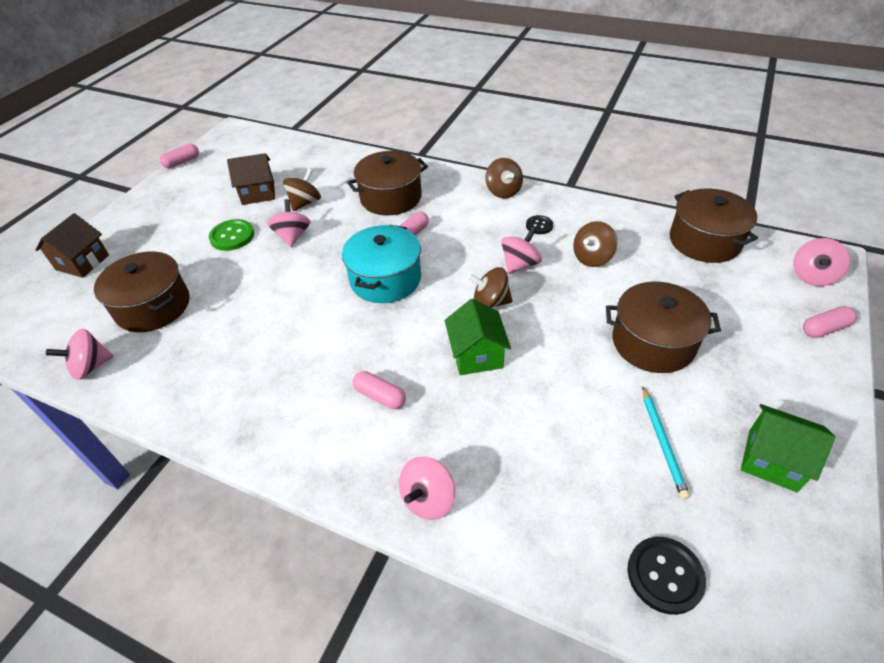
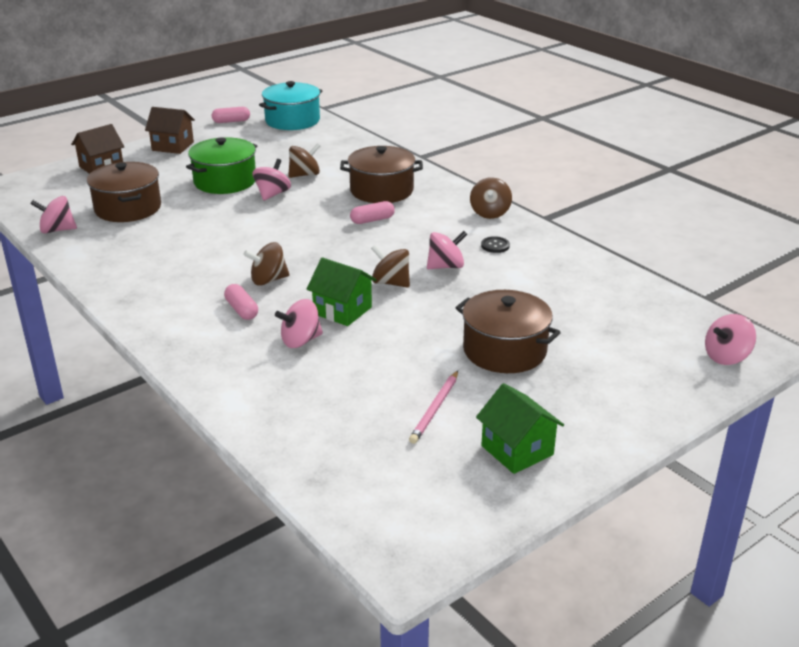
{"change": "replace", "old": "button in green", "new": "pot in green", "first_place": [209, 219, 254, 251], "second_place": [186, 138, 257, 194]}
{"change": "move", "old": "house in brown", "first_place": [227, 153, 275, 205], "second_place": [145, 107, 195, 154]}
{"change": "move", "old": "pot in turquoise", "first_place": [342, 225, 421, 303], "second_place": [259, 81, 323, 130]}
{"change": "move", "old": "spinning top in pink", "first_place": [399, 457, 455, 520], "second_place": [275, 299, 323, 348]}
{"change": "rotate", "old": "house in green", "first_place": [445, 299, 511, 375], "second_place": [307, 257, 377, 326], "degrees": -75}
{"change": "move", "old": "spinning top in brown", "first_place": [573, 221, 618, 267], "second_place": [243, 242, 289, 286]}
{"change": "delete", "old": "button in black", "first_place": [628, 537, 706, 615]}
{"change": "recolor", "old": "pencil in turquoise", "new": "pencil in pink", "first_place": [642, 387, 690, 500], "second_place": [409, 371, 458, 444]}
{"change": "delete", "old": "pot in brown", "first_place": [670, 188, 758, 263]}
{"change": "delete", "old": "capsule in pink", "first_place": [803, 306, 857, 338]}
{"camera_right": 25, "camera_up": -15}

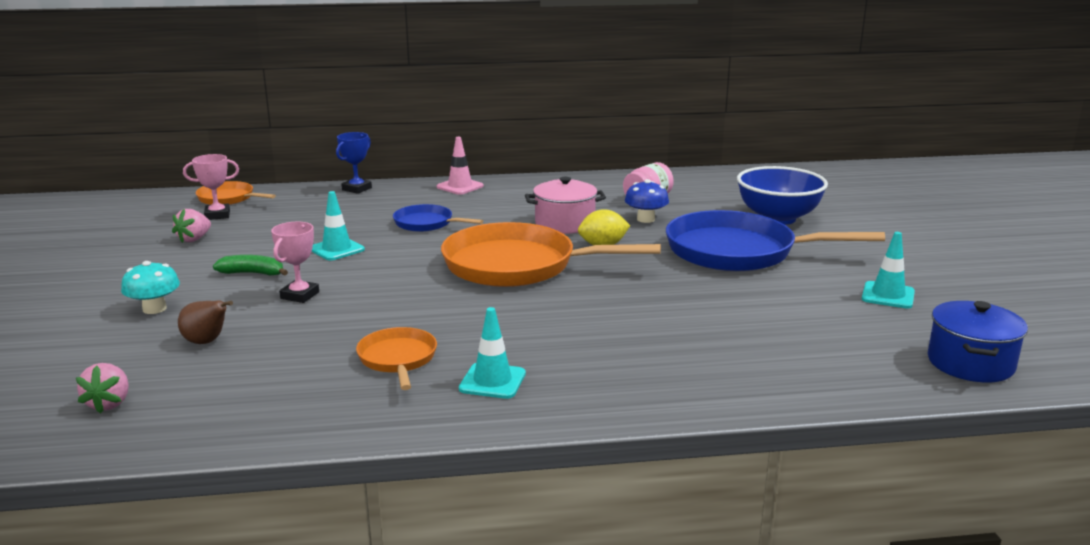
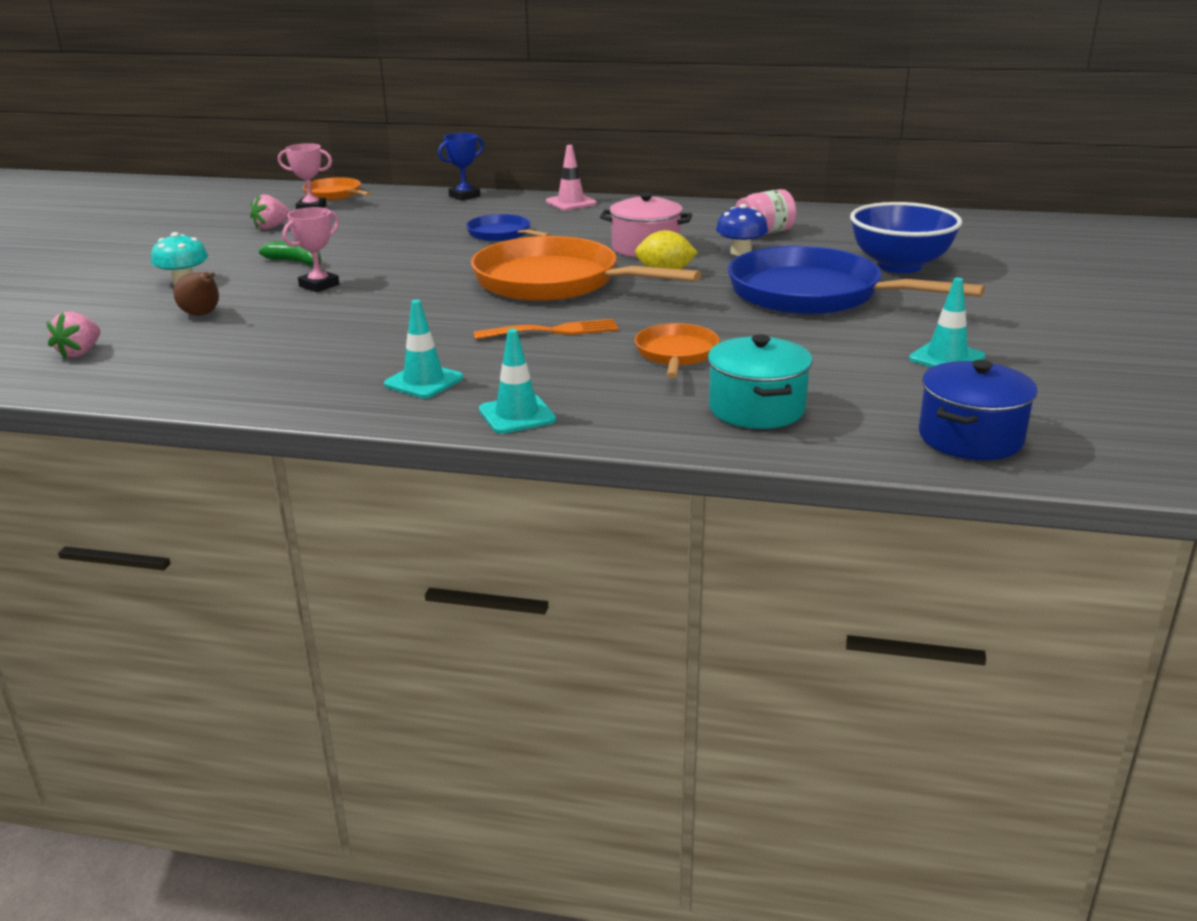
{"change": "move", "old": "traffic cone in turquoise", "first_place": [312, 191, 365, 260], "second_place": [479, 329, 556, 434]}
{"change": "move", "old": "pan in orange", "first_place": [356, 327, 437, 390], "second_place": [635, 323, 720, 378]}
{"change": "insert", "new": "fork in orange", "second_place": [474, 319, 619, 340]}
{"change": "insert", "new": "pot in turquoise", "second_place": [708, 334, 813, 429]}
{"camera_right": 20, "camera_up": 5}

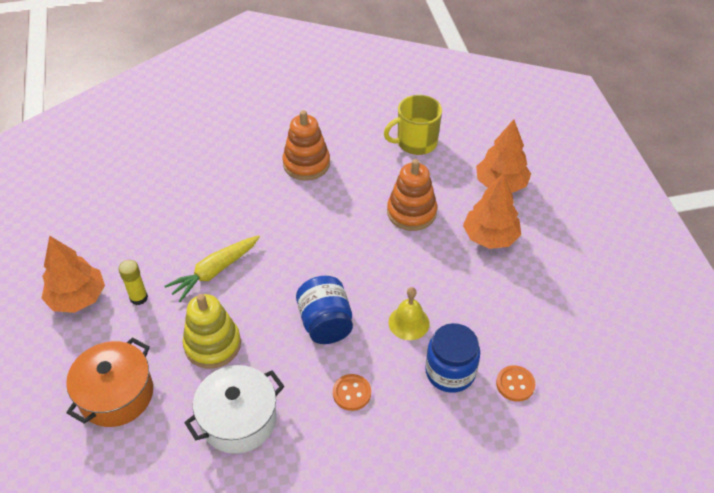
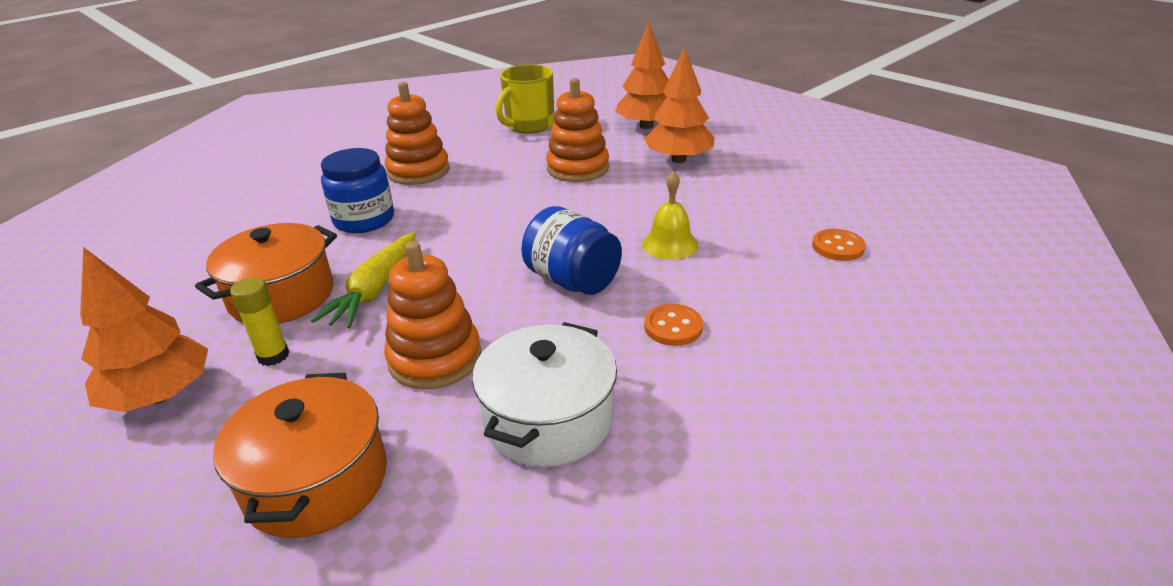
{"change": "recolor", "old": "stacking toy in yellow", "new": "stacking toy in orange", "first_place": [182, 294, 241, 369], "second_place": [384, 241, 481, 390]}
{"change": "move", "old": "jar in blue", "first_place": [425, 323, 480, 393], "second_place": [321, 148, 394, 233]}
{"change": "insert", "new": "pot in orange", "second_place": [195, 223, 337, 324]}
{"camera_right": -30, "camera_up": -15}

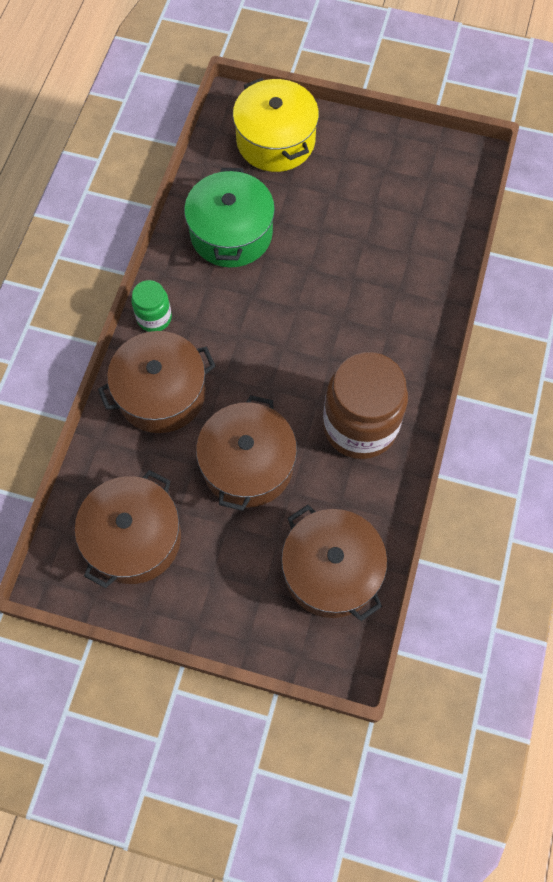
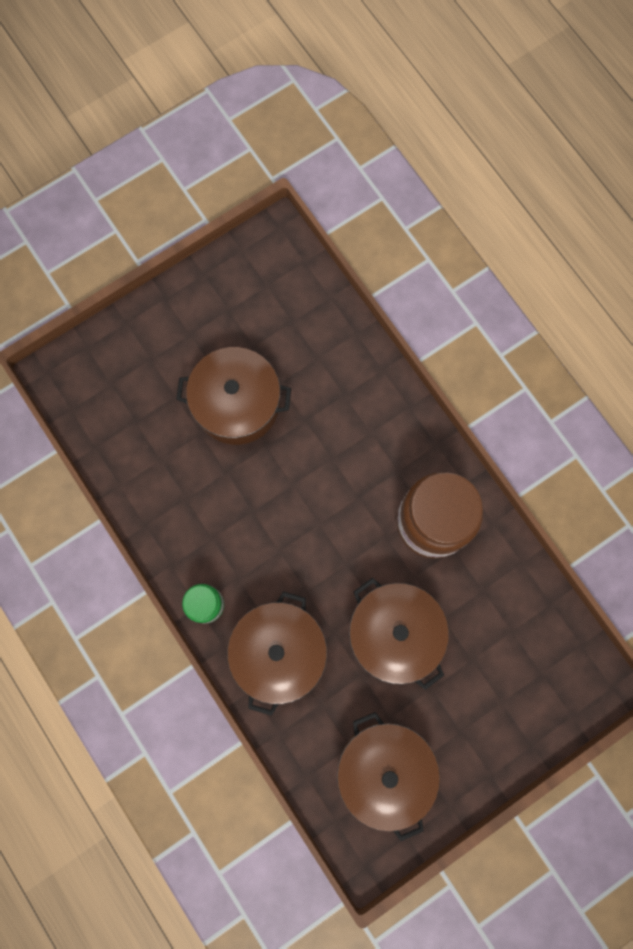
{"change": "delete", "old": "pot in green", "first_place": [184, 168, 275, 268]}
{"change": "delete", "old": "pot in yellow", "first_place": [233, 78, 319, 172]}
{"change": "move", "old": "pot in brown", "first_place": [281, 505, 387, 621], "second_place": [176, 347, 291, 445]}
{"camera_right": -50, "camera_up": 10}

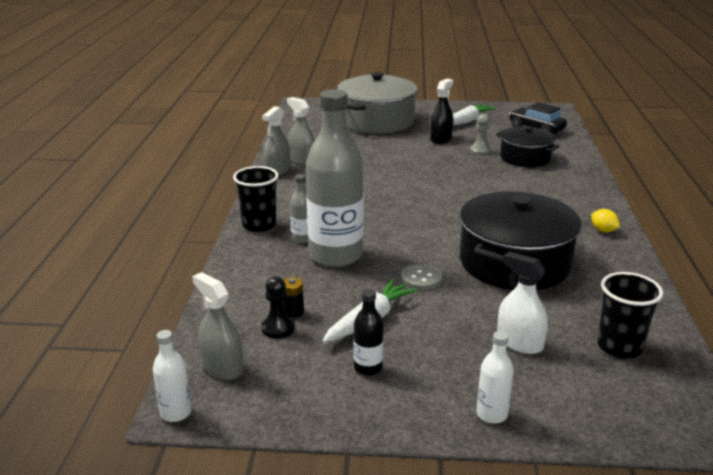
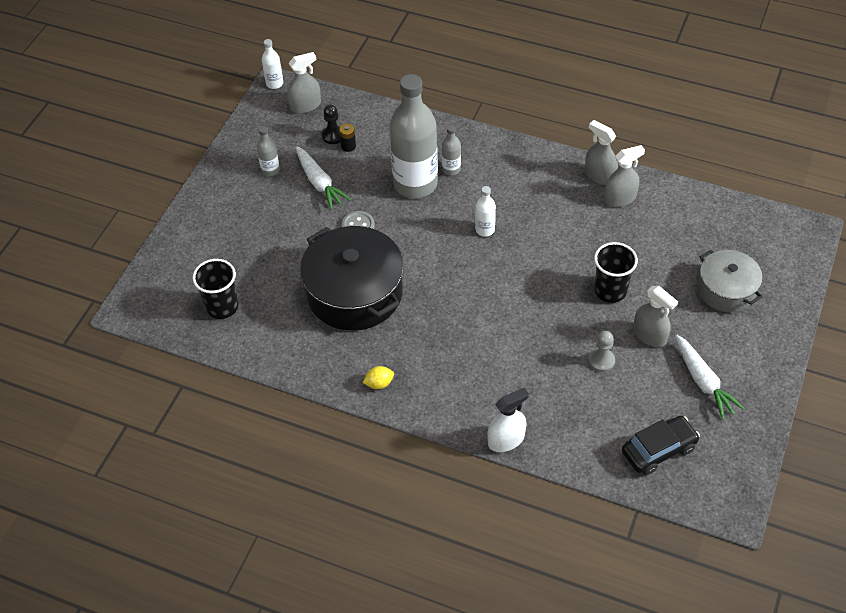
{"change": "move", "old": "cup in black", "first_place": [233, 166, 279, 232], "second_place": [594, 242, 638, 303]}
{"change": "resize", "old": "pot in grey", "first_place": [337, 72, 418, 134], "second_place": [698, 250, 763, 312], "factor": 0.6}
{"change": "recolor", "old": "bottle in black", "new": "bottle in grey", "first_place": [354, 289, 384, 376], "second_place": [257, 126, 280, 176]}
{"change": "recolor", "old": "spray bottle in black", "new": "spray bottle in grey", "first_place": [430, 79, 453, 144], "second_place": [633, 286, 678, 348]}
{"change": "move", "old": "bottle in white", "first_place": [476, 331, 514, 424], "second_place": [475, 186, 496, 237]}
{"change": "delete", "old": "pot in black", "first_place": [496, 126, 560, 167]}
{"change": "move", "old": "spray bottle in white", "first_place": [497, 252, 548, 354], "second_place": [487, 388, 529, 452]}
{"camera_right": 110, "camera_up": 25}

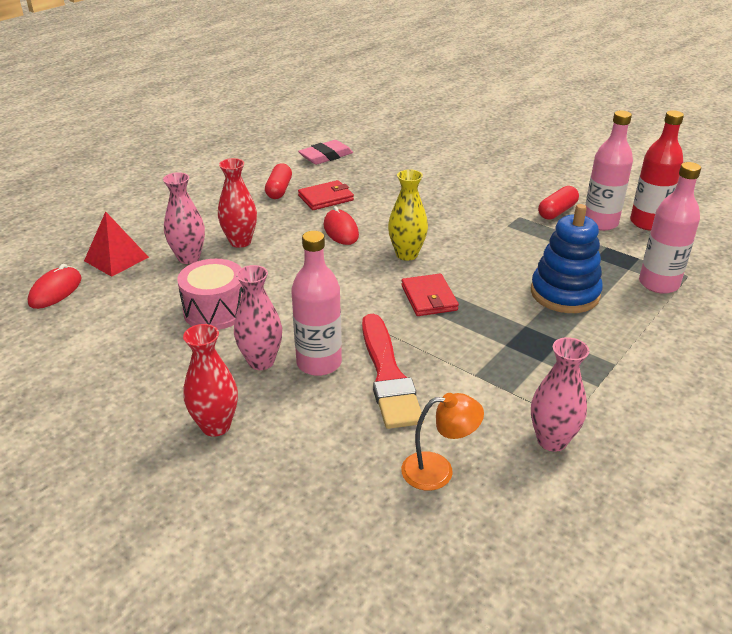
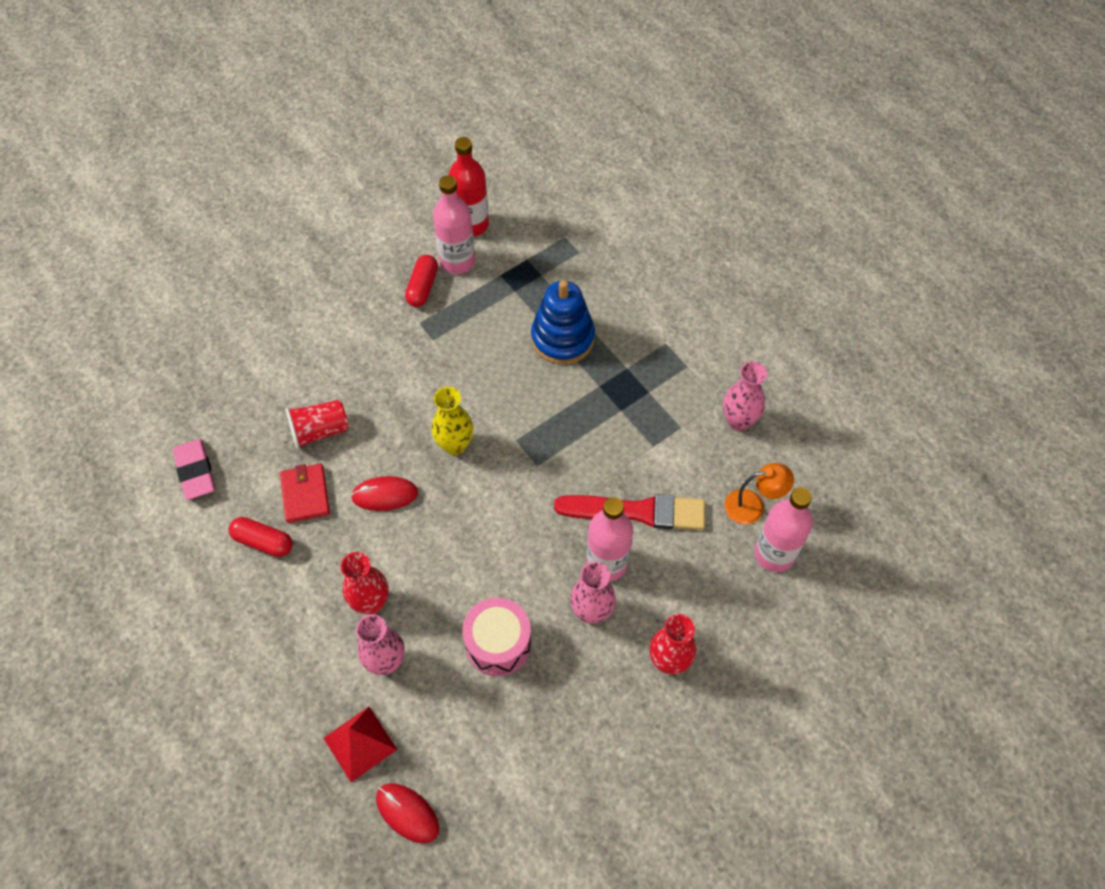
{"change": "delete", "old": "wallet in red", "first_place": [401, 274, 459, 316]}
{"change": "rotate", "old": "lamp in orange", "first_place": [401, 393, 484, 491], "second_place": [725, 463, 794, 524], "degrees": 75}
{"change": "rotate", "old": "capsule in red", "first_place": [538, 186, 579, 220], "second_place": [405, 255, 438, 307], "degrees": 45}
{"change": "move", "old": "bottle in pink", "first_place": [639, 162, 701, 294], "second_place": [754, 487, 813, 572]}
{"change": "insert", "new": "cup in red", "second_place": [286, 400, 349, 449]}
{"camera_right": -75, "camera_up": 25}

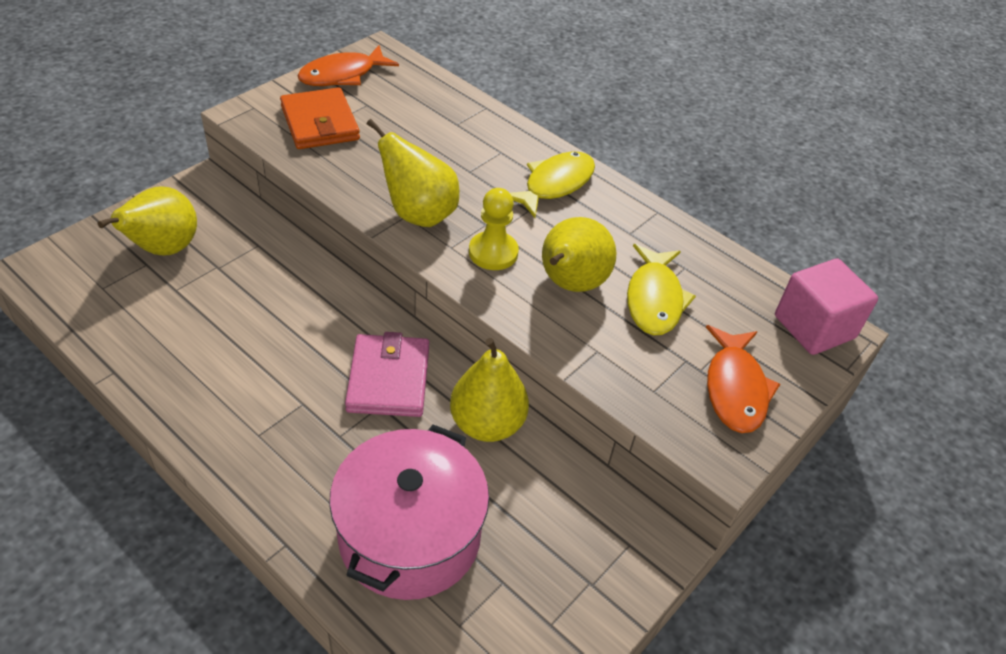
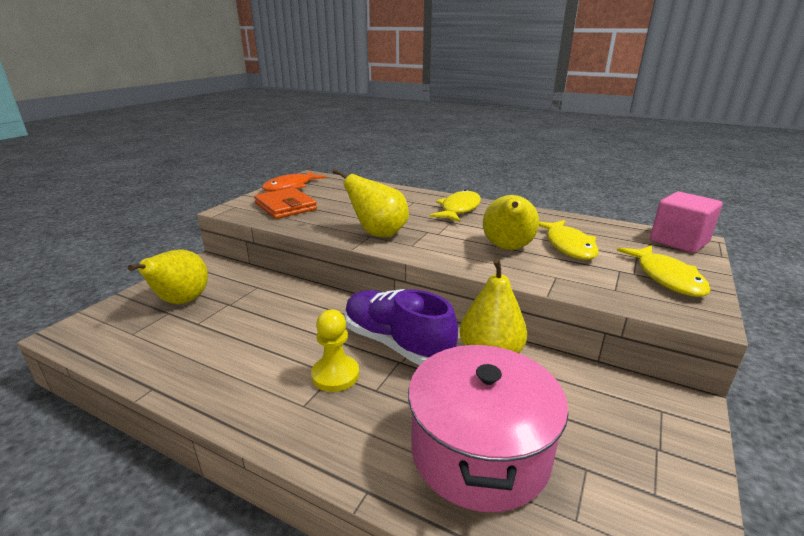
{"change": "replace", "old": "wallet in pink", "new": "shoe in purple", "first_place": [345, 332, 429, 417], "second_place": [344, 289, 458, 365]}
{"change": "move", "old": "pawn in yellow", "first_place": [469, 188, 519, 270], "second_place": [311, 309, 359, 392]}
{"change": "recolor", "old": "fish in orange", "new": "fish in yellow", "first_place": [706, 325, 780, 433], "second_place": [617, 245, 711, 297]}
{"camera_right": -10, "camera_up": -20}

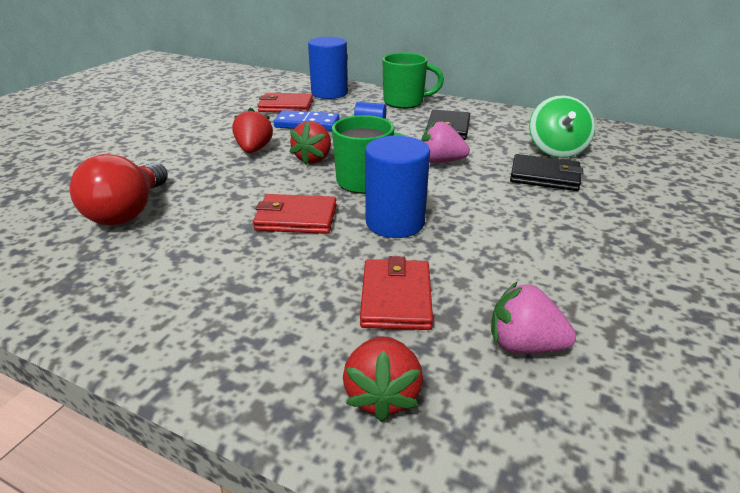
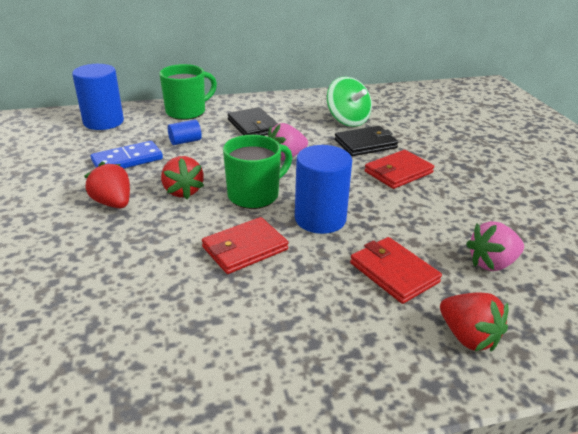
{"change": "delete", "old": "light bulb in red", "first_place": [70, 154, 168, 225]}
{"change": "move", "old": "wallet in red", "first_place": [257, 93, 313, 112], "second_place": [364, 150, 434, 189]}
{"camera_right": -40, "camera_up": 0}

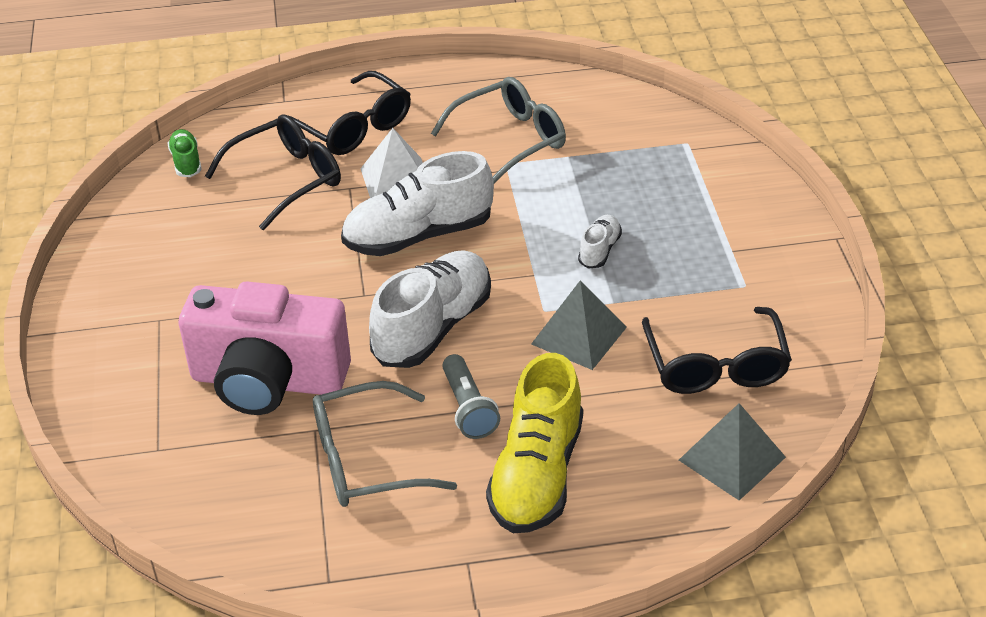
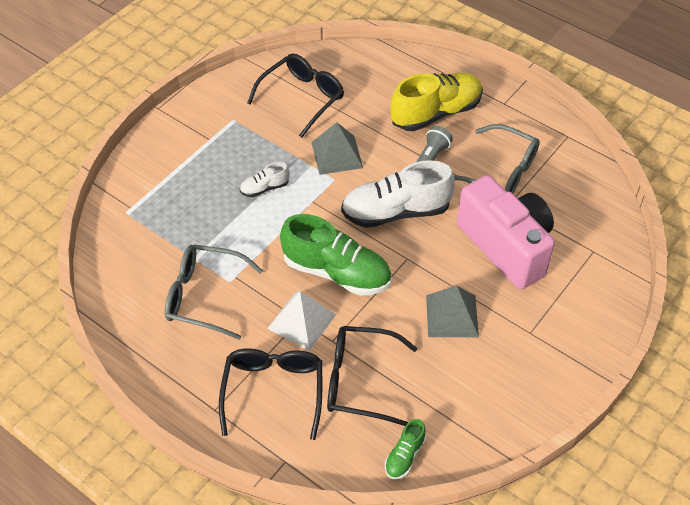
{"change": "recolor", "old": "shoe in white", "new": "shoe in green", "first_place": [341, 151, 494, 256], "second_place": [280, 214, 391, 296]}
{"change": "move", "old": "pyramid in grey", "first_place": [679, 403, 786, 500], "second_place": [426, 286, 479, 337]}
{"camera_right": -135, "camera_up": 10}

